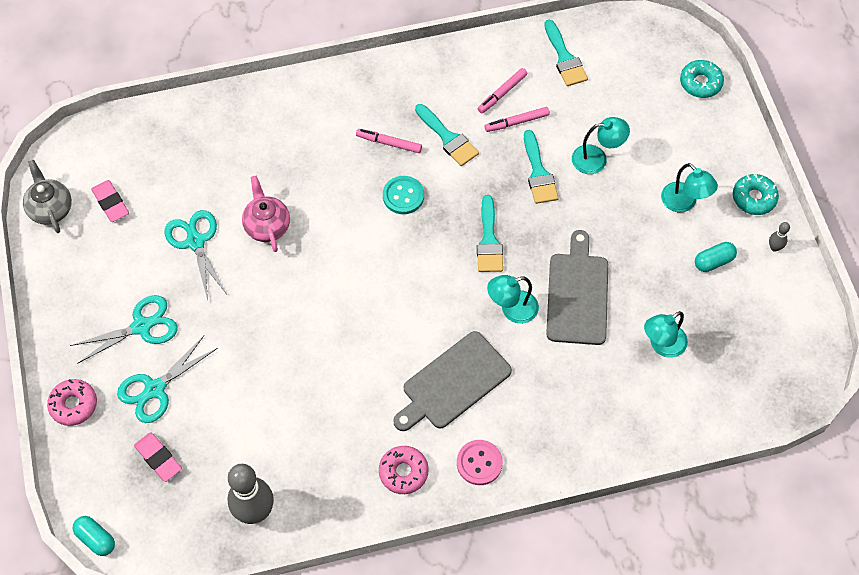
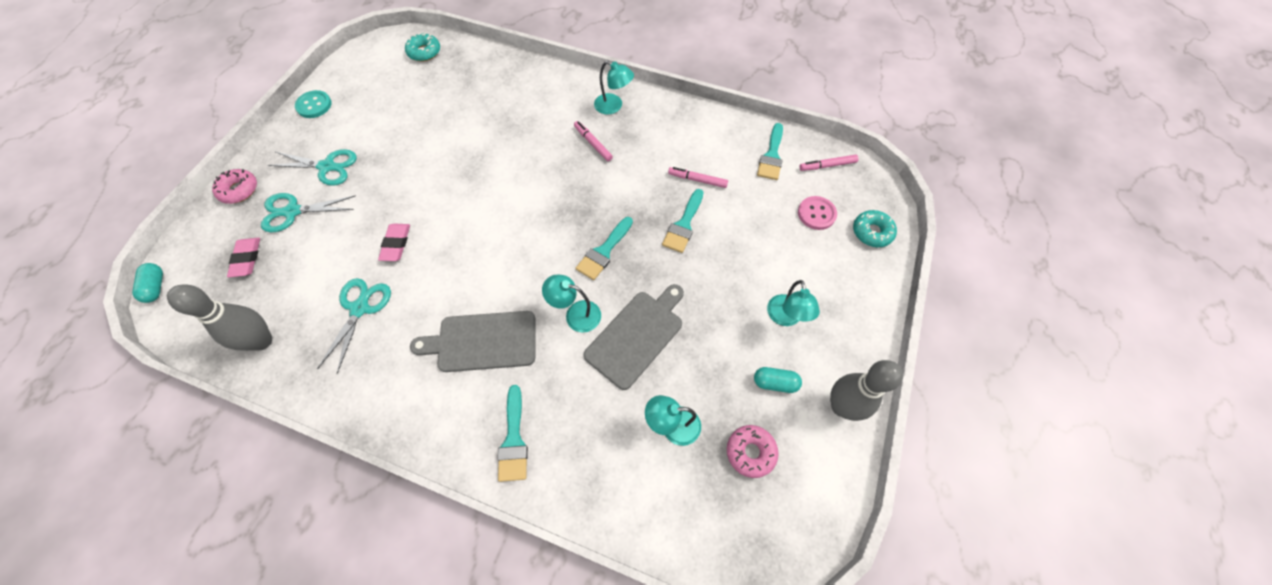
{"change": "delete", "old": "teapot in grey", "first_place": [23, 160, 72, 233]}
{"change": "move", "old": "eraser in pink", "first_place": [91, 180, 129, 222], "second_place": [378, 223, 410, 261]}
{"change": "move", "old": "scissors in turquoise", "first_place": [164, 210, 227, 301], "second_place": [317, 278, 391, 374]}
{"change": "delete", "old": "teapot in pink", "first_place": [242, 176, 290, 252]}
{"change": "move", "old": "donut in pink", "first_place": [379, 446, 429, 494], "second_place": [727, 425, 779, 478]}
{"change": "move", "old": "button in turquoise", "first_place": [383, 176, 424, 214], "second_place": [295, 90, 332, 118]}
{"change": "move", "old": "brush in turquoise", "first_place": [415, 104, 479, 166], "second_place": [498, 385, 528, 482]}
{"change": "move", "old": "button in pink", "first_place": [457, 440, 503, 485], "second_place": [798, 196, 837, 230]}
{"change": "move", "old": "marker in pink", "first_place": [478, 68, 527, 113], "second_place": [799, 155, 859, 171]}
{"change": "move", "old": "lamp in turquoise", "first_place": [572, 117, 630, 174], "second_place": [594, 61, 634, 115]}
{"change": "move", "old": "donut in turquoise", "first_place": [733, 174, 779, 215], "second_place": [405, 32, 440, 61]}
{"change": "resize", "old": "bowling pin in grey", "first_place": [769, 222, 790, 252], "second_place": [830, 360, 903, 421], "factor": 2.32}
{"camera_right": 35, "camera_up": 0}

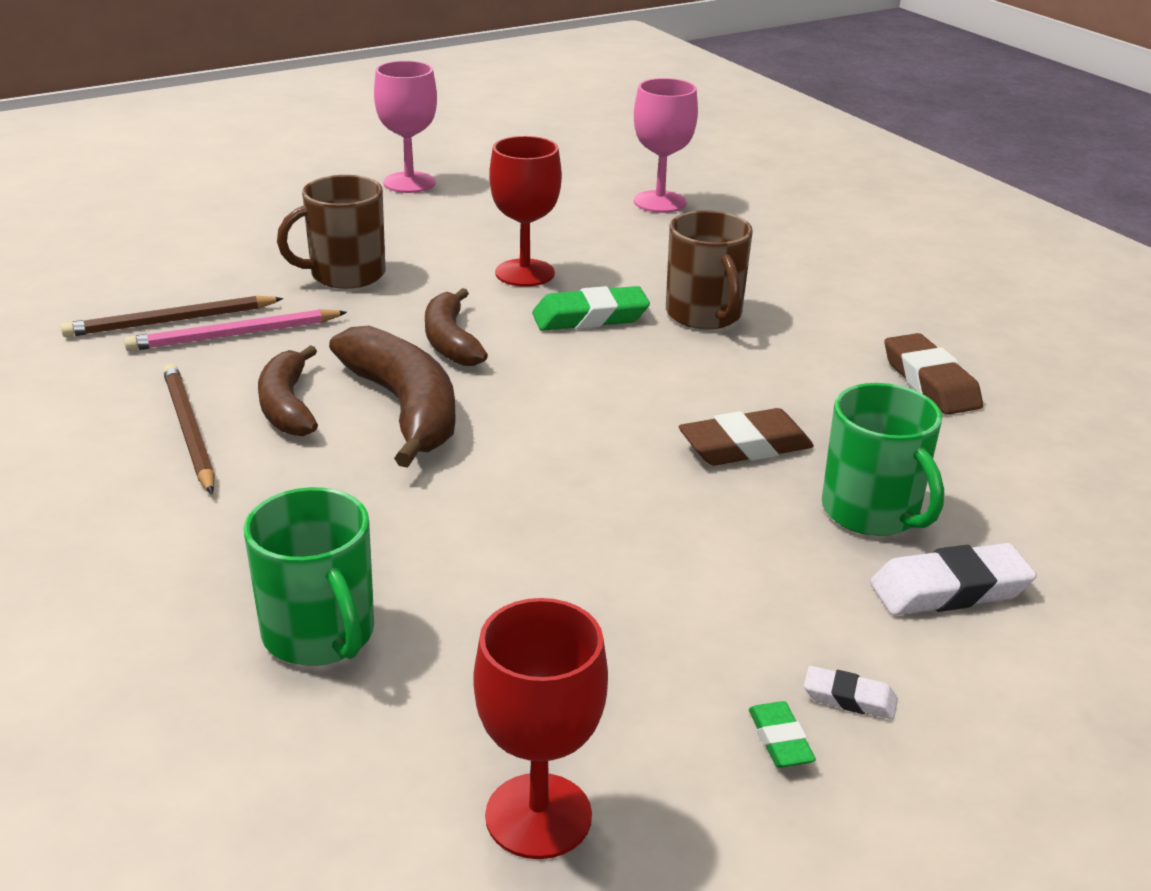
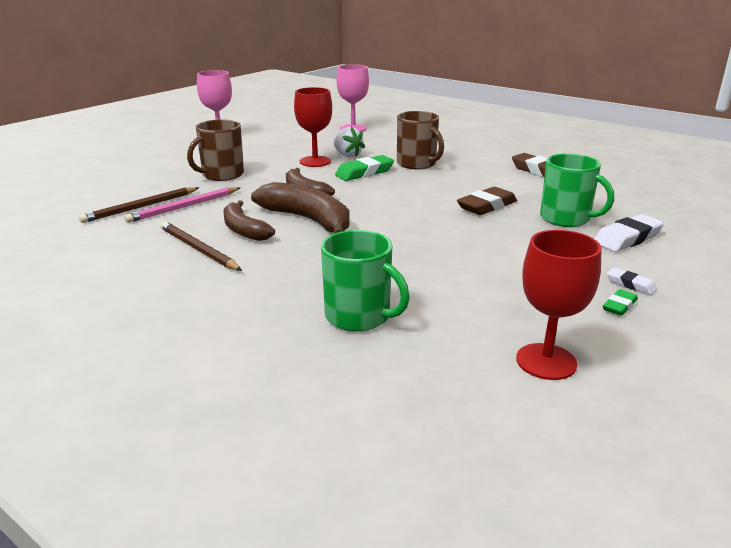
{"change": "rotate", "old": "eraser in green", "first_place": [749, 701, 816, 768], "second_place": [603, 289, 638, 316], "degrees": 75}
{"change": "rotate", "old": "eraser in white", "first_place": [804, 666, 898, 719], "second_place": [607, 268, 657, 295], "degrees": 45}
{"change": "insert", "new": "strawberry in white", "second_place": [333, 127, 365, 157]}
{"camera_right": -20, "camera_up": -5}

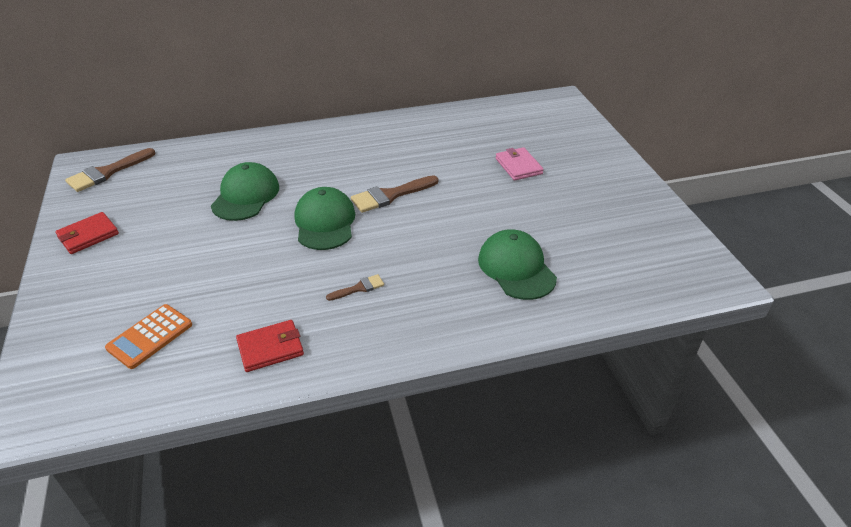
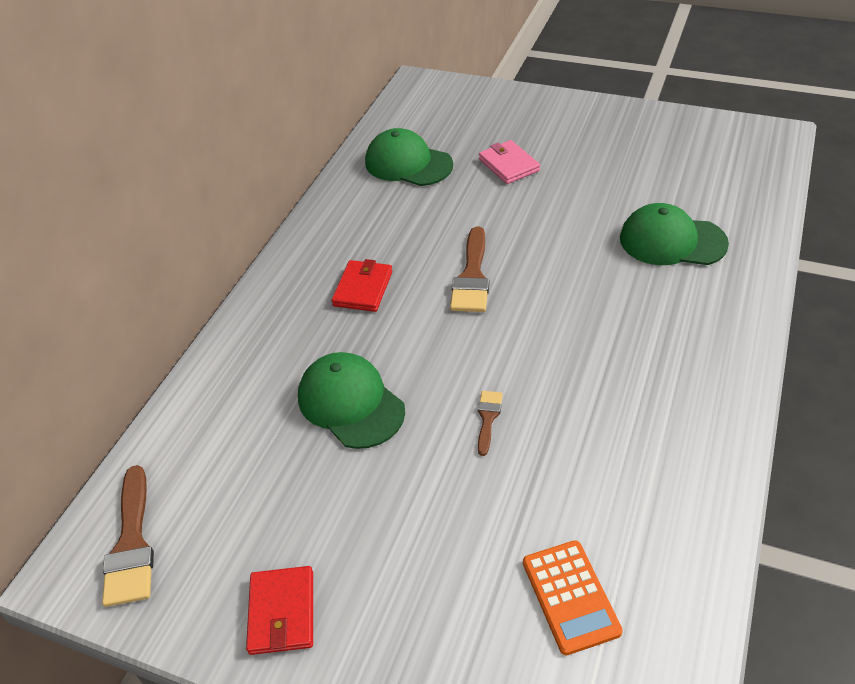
{"change": "move", "old": "wallet in red", "first_place": [236, 320, 304, 372], "second_place": [332, 259, 392, 312]}
{"change": "move", "old": "cap in green", "first_place": [295, 187, 355, 250], "second_place": [365, 128, 453, 186]}
{"change": "move", "old": "brush in brown", "first_place": [326, 274, 384, 301], "second_place": [478, 391, 503, 456]}
{"change": "rotate", "old": "wallet in pink", "first_place": [496, 147, 544, 181], "second_place": [479, 140, 540, 184], "degrees": 45}
{"camera_right": -50, "camera_up": 5}

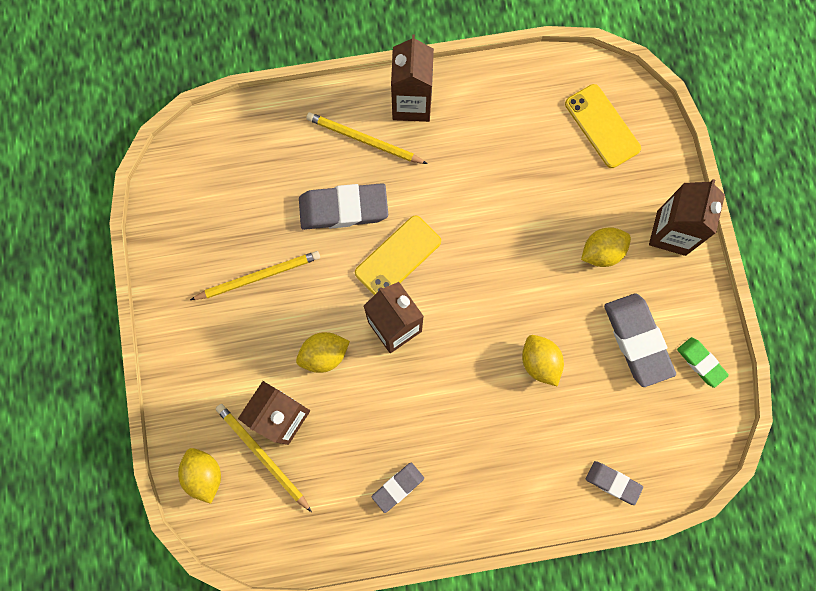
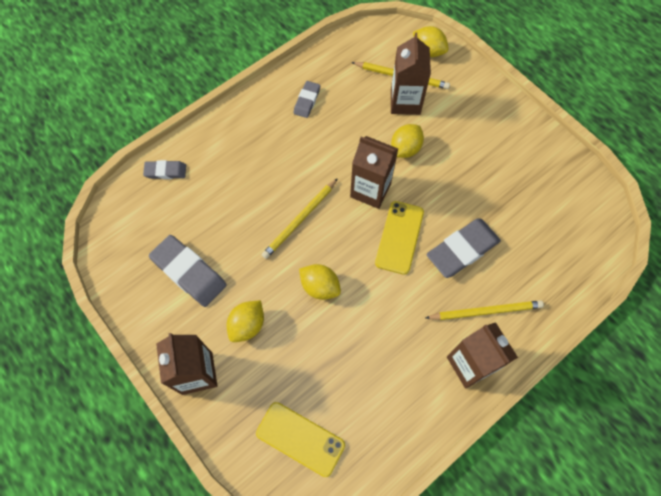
{"change": "move", "old": "pencil in yellow", "first_place": [190, 251, 320, 300], "second_place": [262, 178, 338, 259]}
{"change": "move", "old": "lemon in yellow", "first_place": [522, 335, 564, 386], "second_place": [299, 264, 341, 300]}
{"change": "delete", "old": "eraser in green", "first_place": [677, 337, 729, 388]}
{"camera_right": 150, "camera_up": -10}

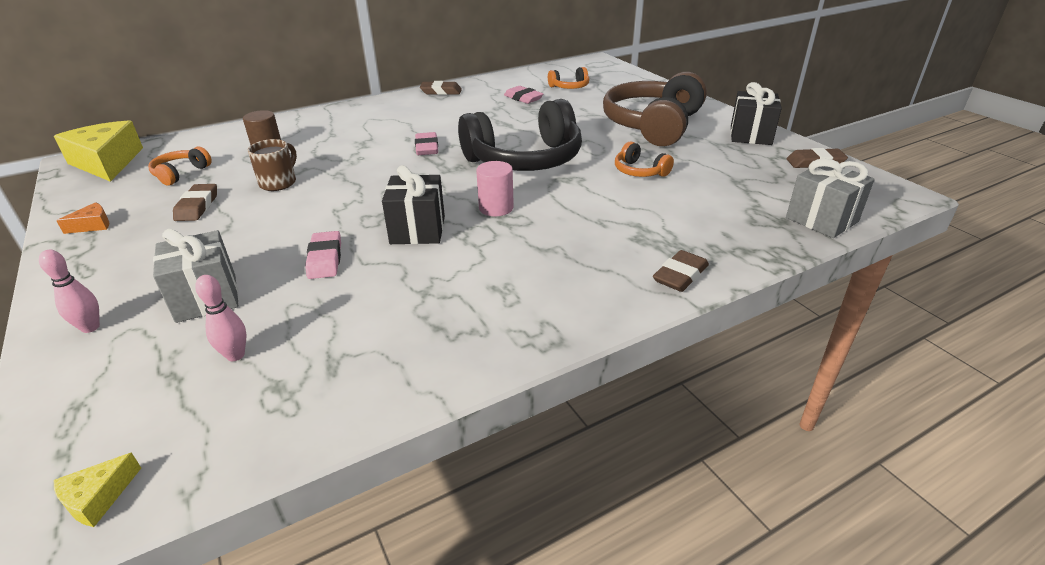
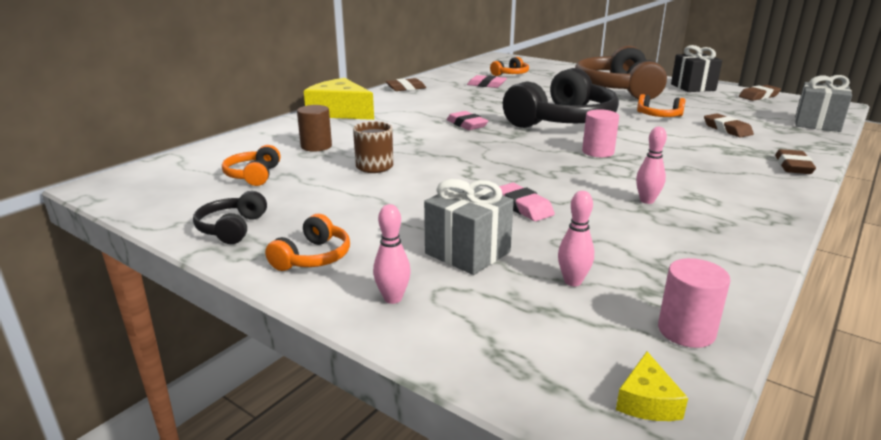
{"change": "move", "old": "cheese in yellow", "first_place": [54, 120, 143, 182], "second_place": [304, 78, 374, 120]}
{"change": "replace", "old": "cheese in orange", "new": "headphones in black", "first_place": [56, 202, 109, 234], "second_place": [193, 191, 267, 244]}
{"change": "move", "old": "eraser in brown", "first_place": [173, 184, 217, 221], "second_place": [704, 113, 754, 138]}
{"change": "delete", "old": "gift in black", "first_place": [382, 165, 445, 244]}
{"change": "insert", "new": "headphones in orange", "second_place": [265, 214, 350, 271]}
{"change": "insert", "new": "bowling pin in pink", "second_place": [636, 127, 667, 204]}
{"change": "insert", "new": "cylinder in pink", "second_place": [658, 258, 731, 348]}
{"camera_right": -25, "camera_up": -10}

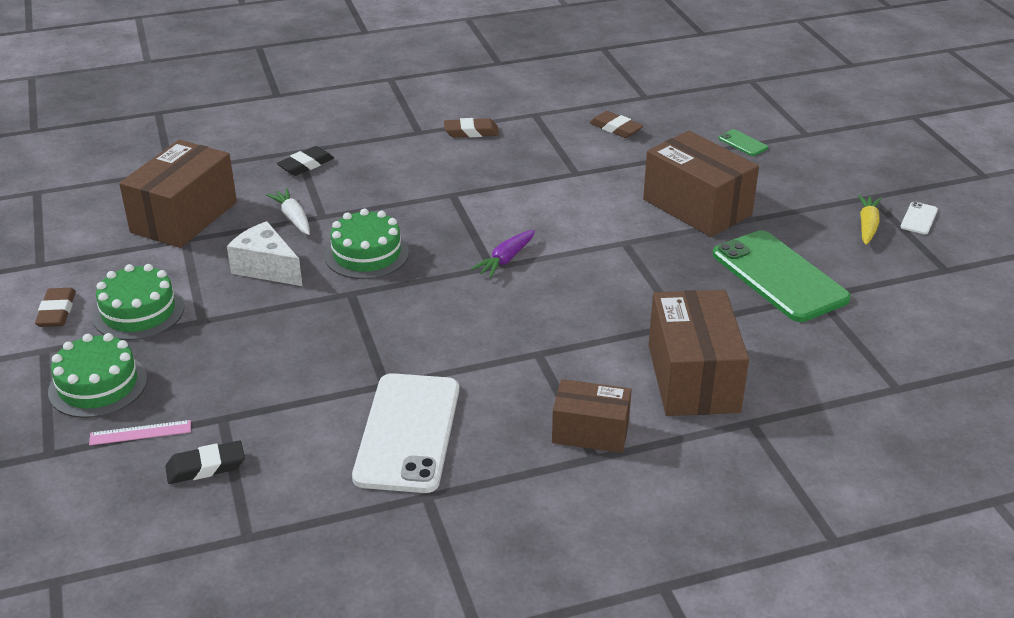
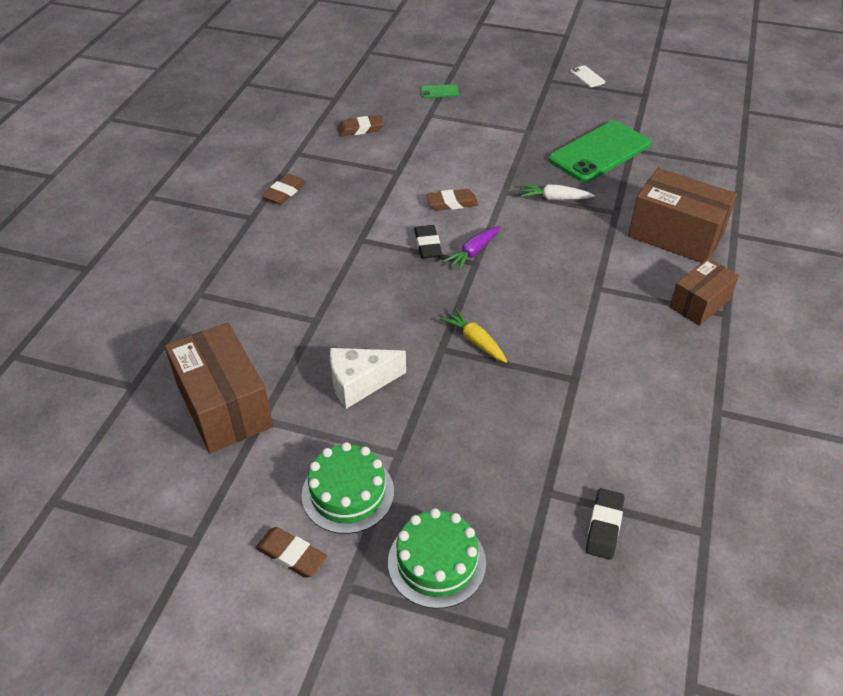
{"change": "delete", "old": "ruler in pink", "first_place": [89, 420, 191, 445]}
{"change": "move", "old": "carrot in white", "first_place": [266, 188, 310, 235], "second_place": [521, 184, 595, 200]}
{"change": "move", "old": "eraser in black", "first_place": [277, 146, 334, 176], "second_place": [414, 225, 442, 259]}
{"change": "delete", "old": "cake in green", "first_place": [325, 209, 409, 279]}
{"change": "delete", "old": "phone in white", "first_place": [352, 373, 459, 493]}
{"change": "rotate", "old": "carrot in purple", "first_place": [471, 230, 535, 278], "second_place": [443, 226, 500, 271], "degrees": 60}
{"change": "delete", "old": "box in brown", "first_place": [643, 131, 759, 237]}
{"change": "rotate", "old": "phone in green", "first_place": [713, 230, 851, 322], "second_place": [549, 121, 651, 182], "degrees": -45}
{"change": "move", "old": "carrot in yellow", "first_place": [858, 195, 882, 245], "second_place": [440, 308, 507, 363]}
{"change": "insert", "new": "eraser in brown", "second_place": [426, 189, 479, 211]}
{"camera_right": -55, "camera_up": 10}

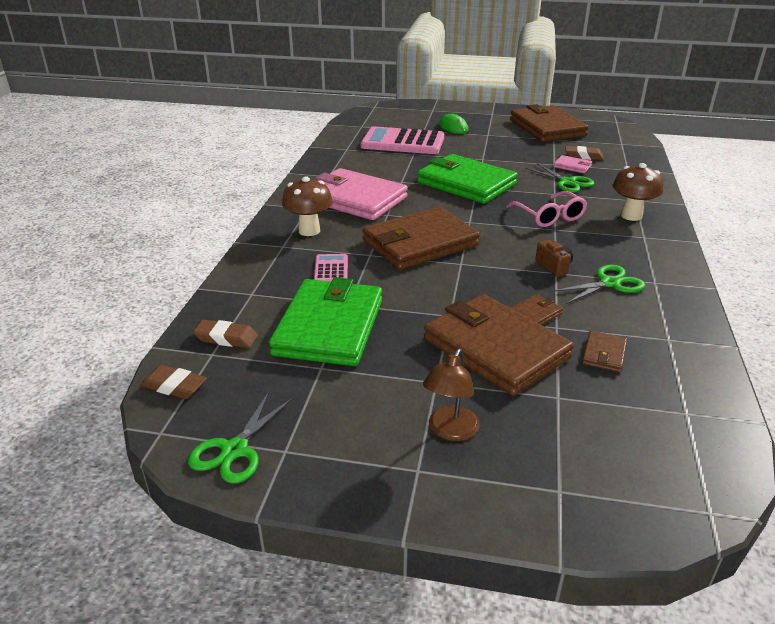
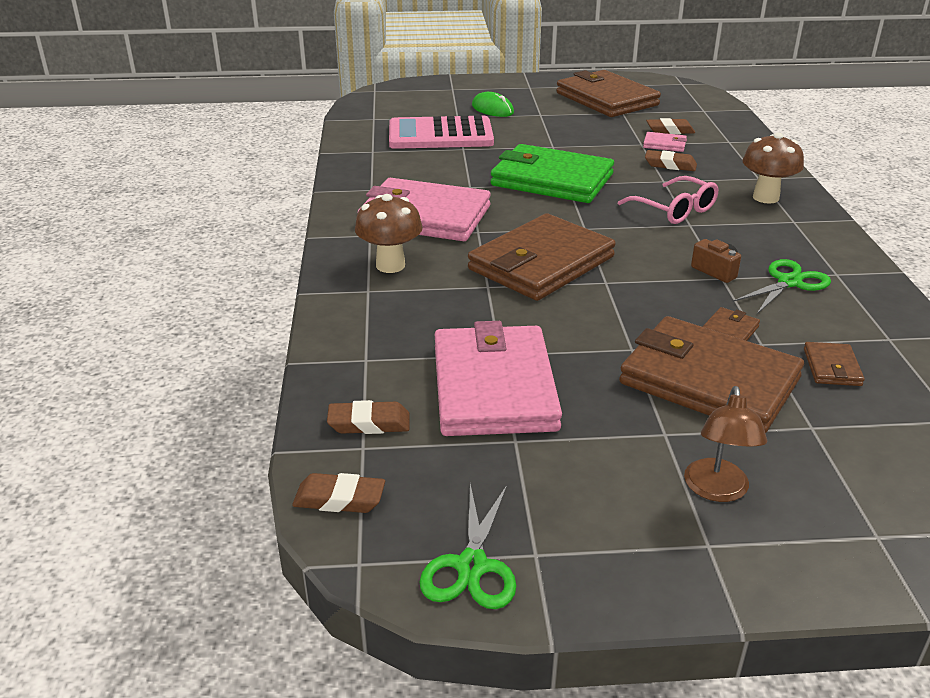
{"change": "recolor", "old": "wallet in green", "new": "wallet in pink", "first_place": [269, 277, 382, 366], "second_place": [435, 321, 562, 436]}
{"change": "delete", "old": "calculator in pink", "first_place": [314, 254, 348, 281]}
{"change": "replace", "old": "scissors in green", "new": "eraser in brown", "first_place": [525, 163, 595, 193], "second_place": [645, 150, 697, 171]}
{"camera_right": -15, "camera_up": 0}

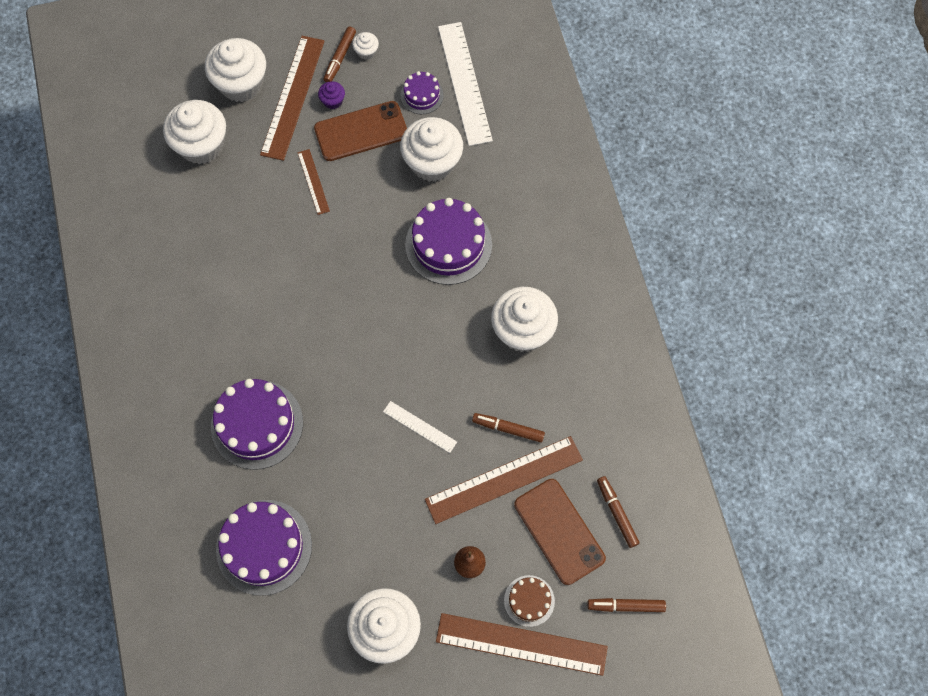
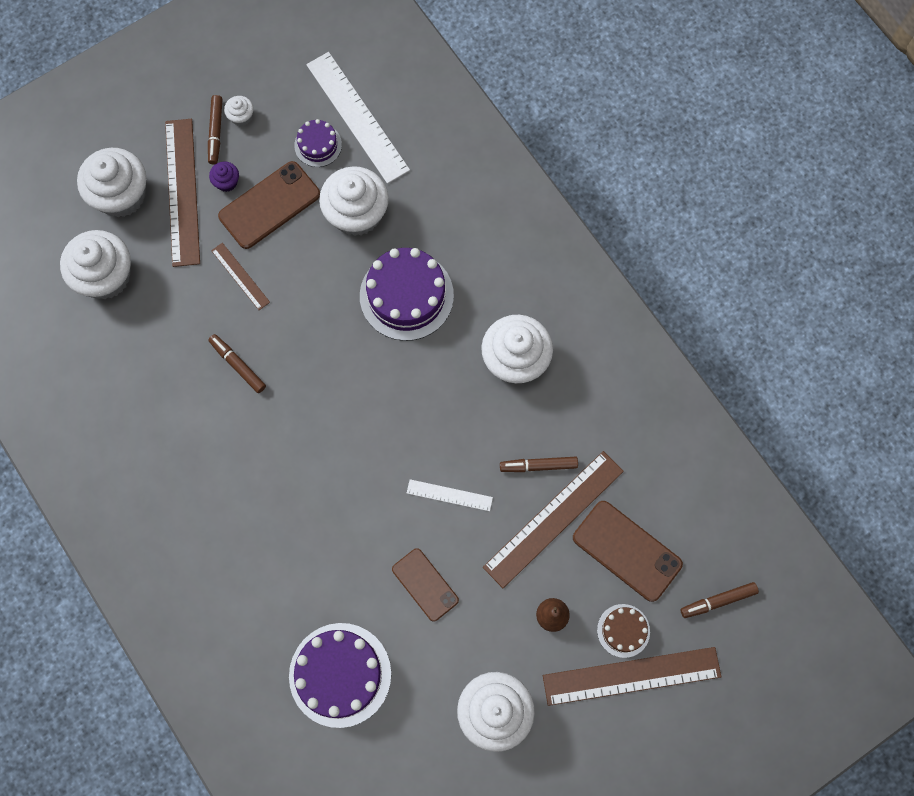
{"change": "delete", "old": "cake in purple", "first_place": [211, 379, 303, 470]}
{"change": "move", "old": "marker in brown", "first_place": [597, 476, 640, 548], "second_place": [208, 334, 266, 393]}
{"change": "insert", "new": "phone in brown", "second_place": [392, 548, 459, 622]}
{"camera_right": -20, "camera_up": 5}

